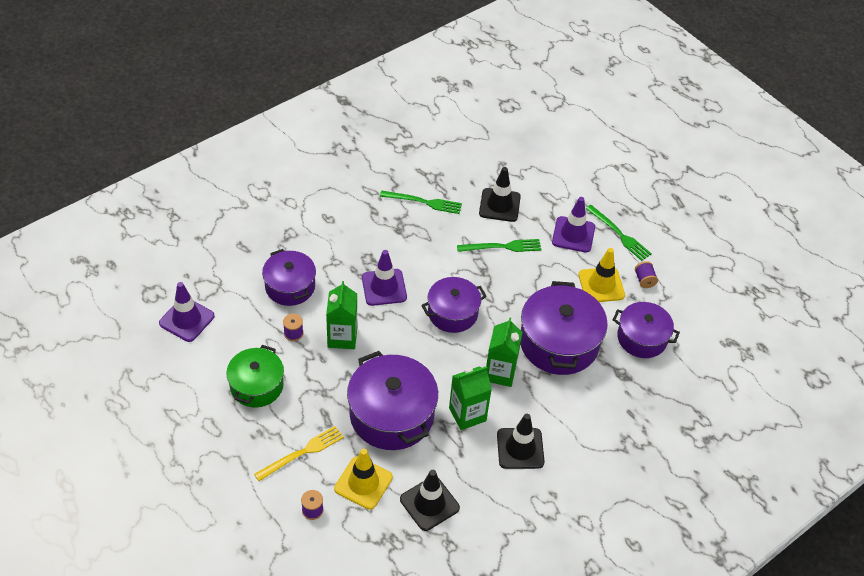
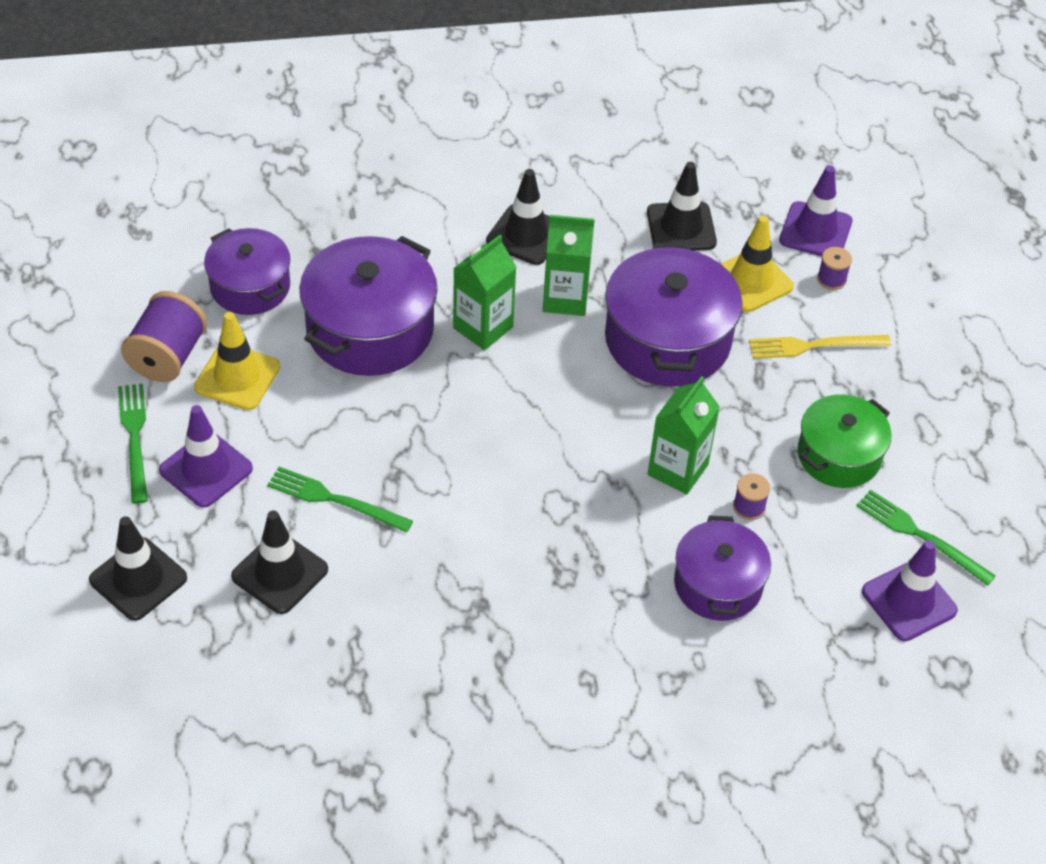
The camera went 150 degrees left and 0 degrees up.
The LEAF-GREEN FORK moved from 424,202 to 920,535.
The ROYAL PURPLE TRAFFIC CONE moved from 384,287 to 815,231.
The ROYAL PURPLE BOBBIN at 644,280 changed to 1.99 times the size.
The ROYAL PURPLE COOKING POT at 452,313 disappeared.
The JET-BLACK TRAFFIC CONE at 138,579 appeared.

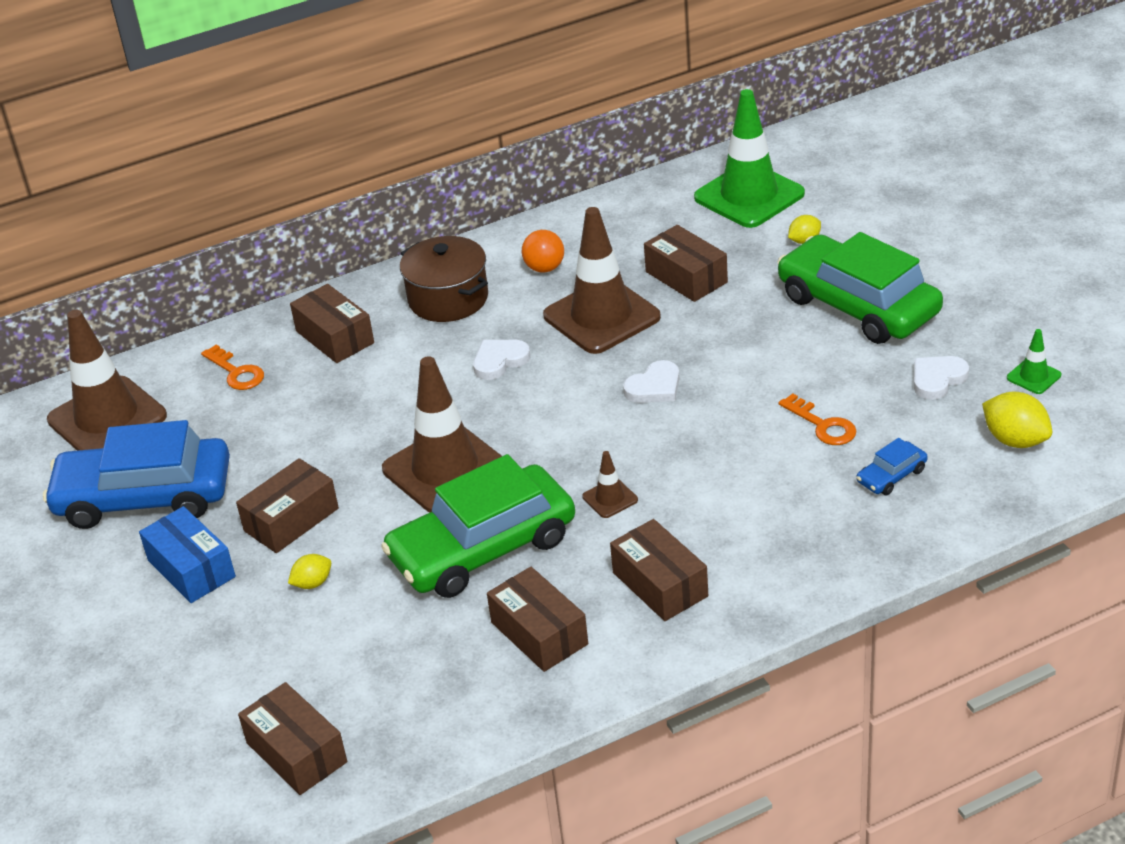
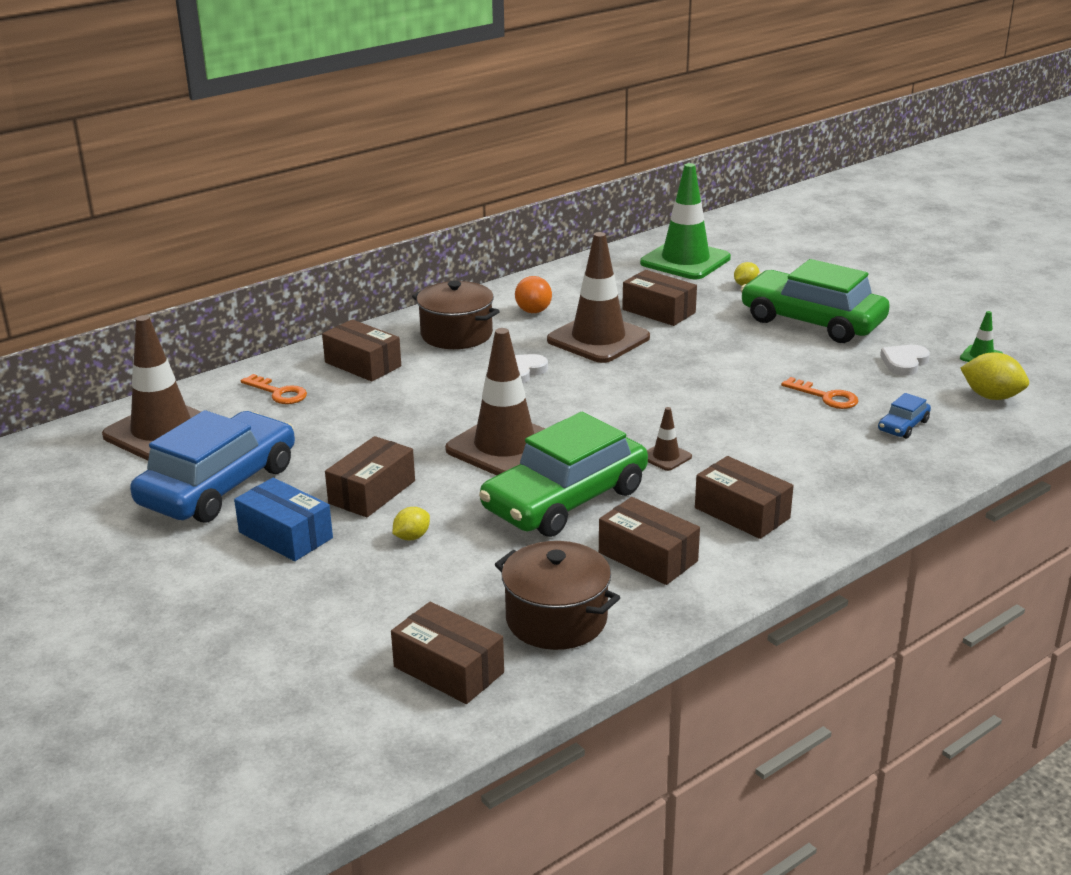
The camera went 15 degrees left and 10 degrees down.
The SNOW-WHITE HEART at 654,387 disappeared.
The ROYAL BLUE TOY CAR at 144,497 turned 135 degrees clockwise.
The RUSSET COOKING POT at 556,619 appeared.

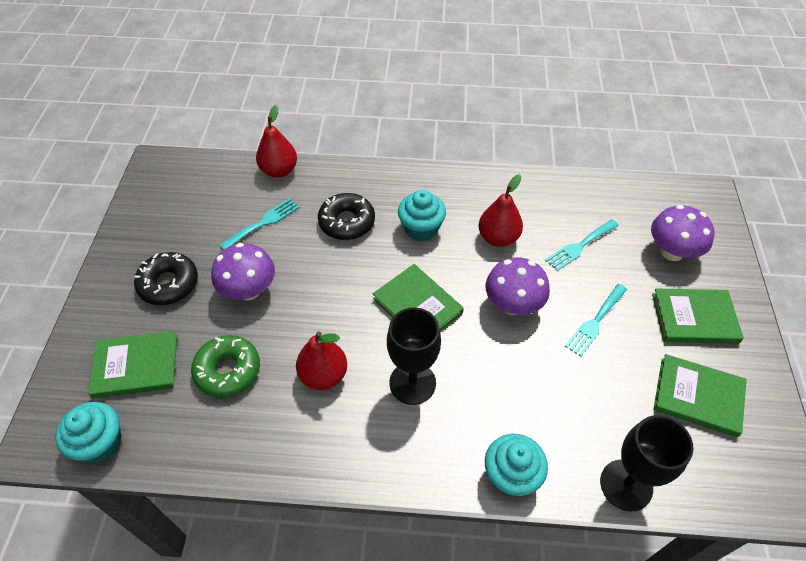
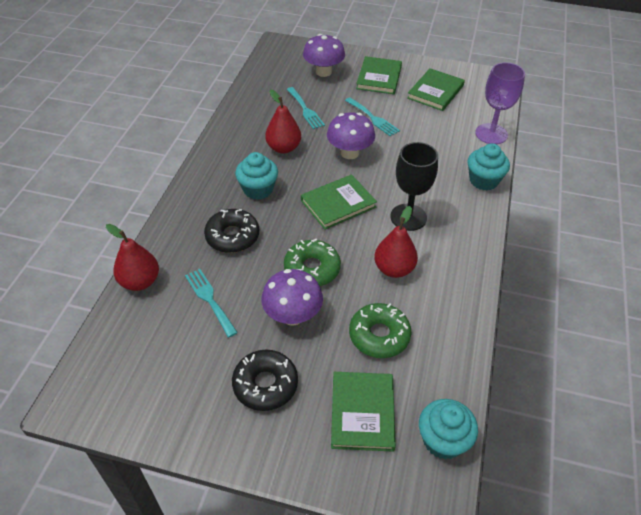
The camera went 80 degrees left and 5 degrees down.
The JET-BLACK CHALICE at 626,485 became the ROYAL PURPLE CHALICE at 491,134.
The LEAF-GREEN DONUT at 312,269 appeared.

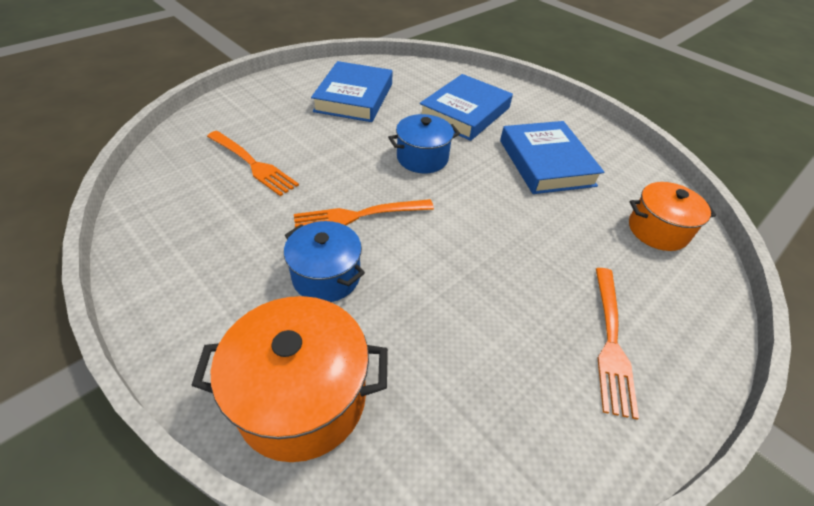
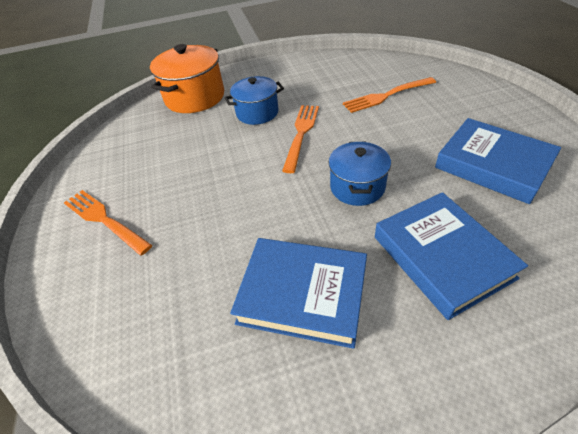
The camera went 125 degrees right and 0 degrees up.
The ORANGE COOKING POT at 657,230 disappeared.

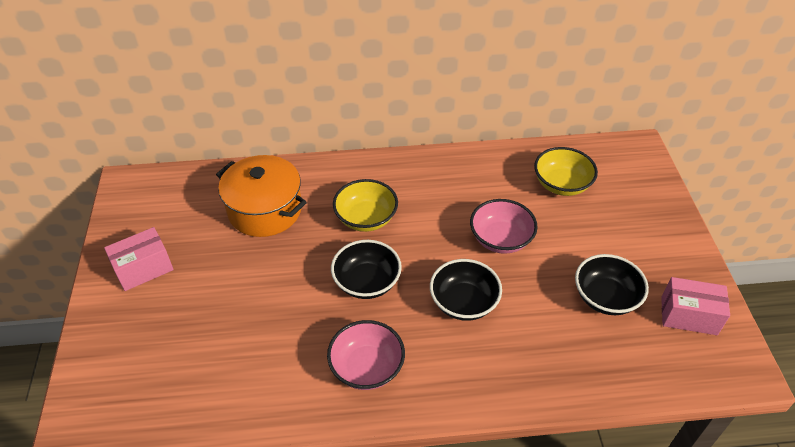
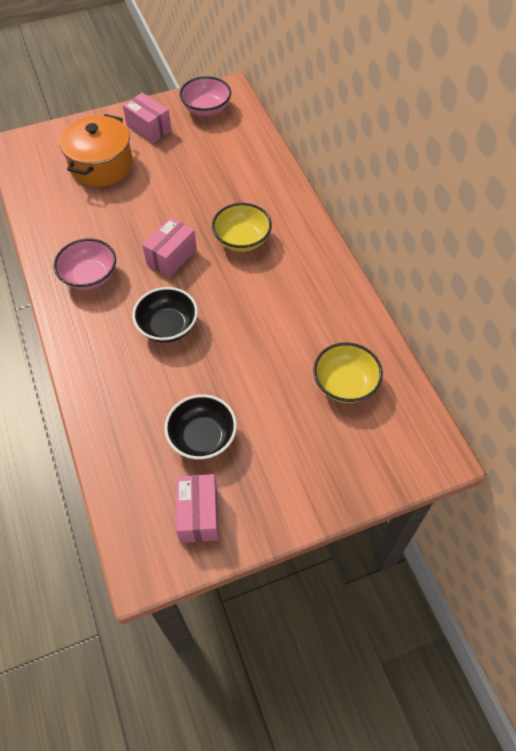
The camera went 75 degrees right and 10 degrees up.
The ORANGE COOKING POT moved from 265,210 to 101,165.
The ROSY BOWL moved from 500,239 to 206,109.
The JET-BLACK BOWL at 367,282 was replaced by the ROSY PARCEL at 172,257.

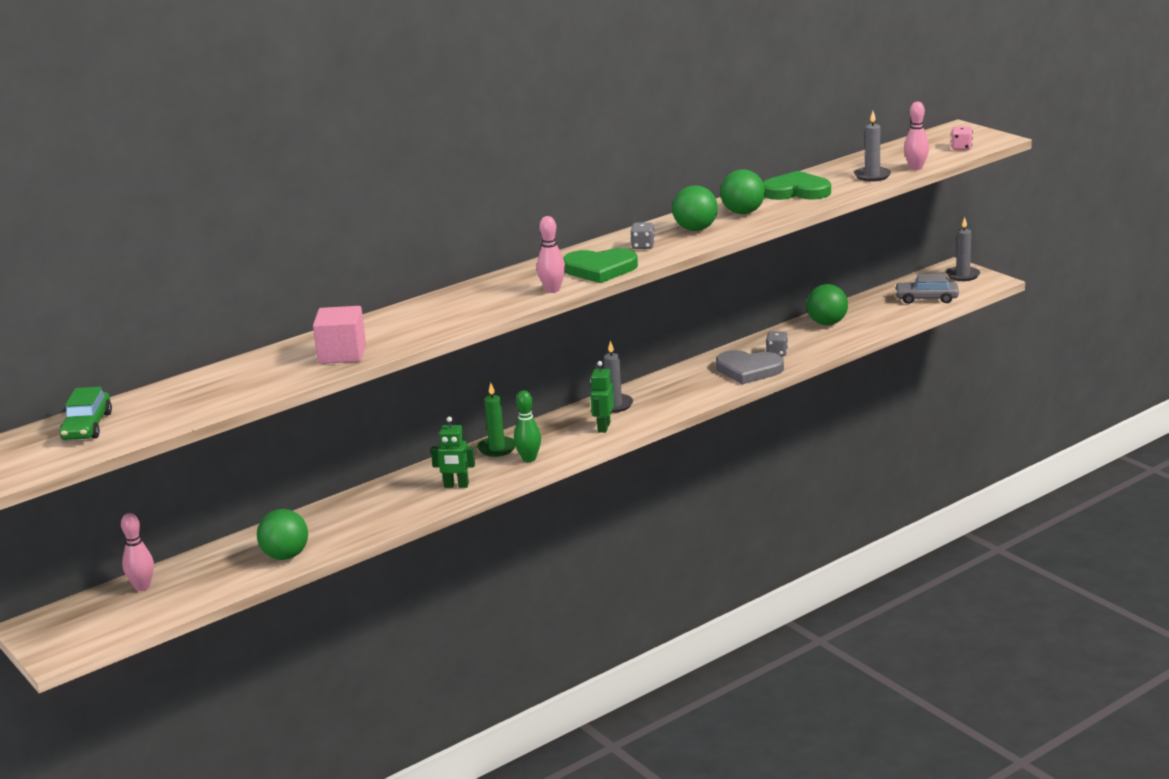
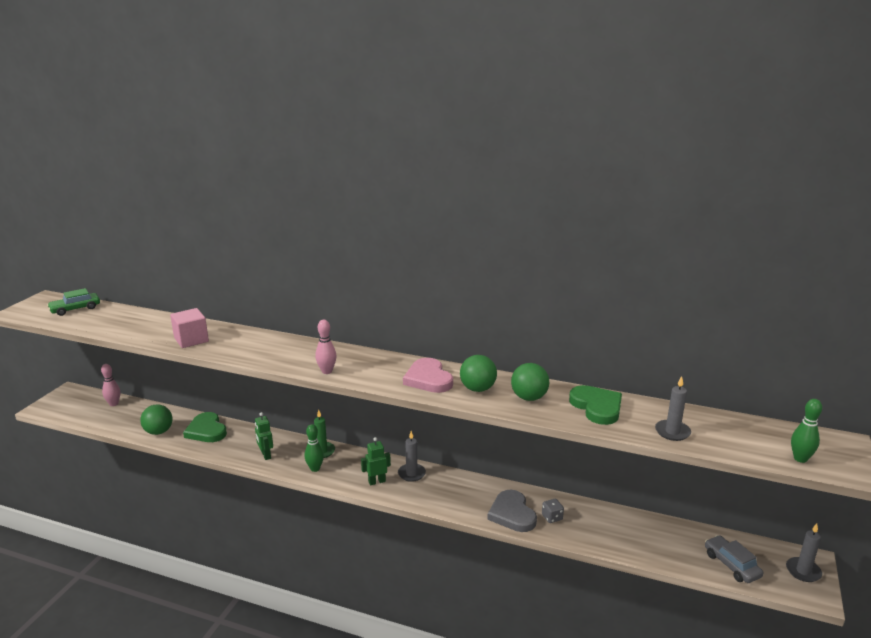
The camera went 55 degrees right and 0 degrees up.
The ROSY BOWLING PIN at 916,168 disappeared.
The ROSY GAME DIE at 961,148 was replaced by the LEAF-GREEN BOWLING PIN at 800,459.
The ASH-GREY GAME DIE at 643,246 was replaced by the ROSY HEART at 428,379.
The LEAF-GREEN HEART moved from 600,269 to 206,430.
The LEAF-GREEN PLAY BALL at 827,323 disappeared.

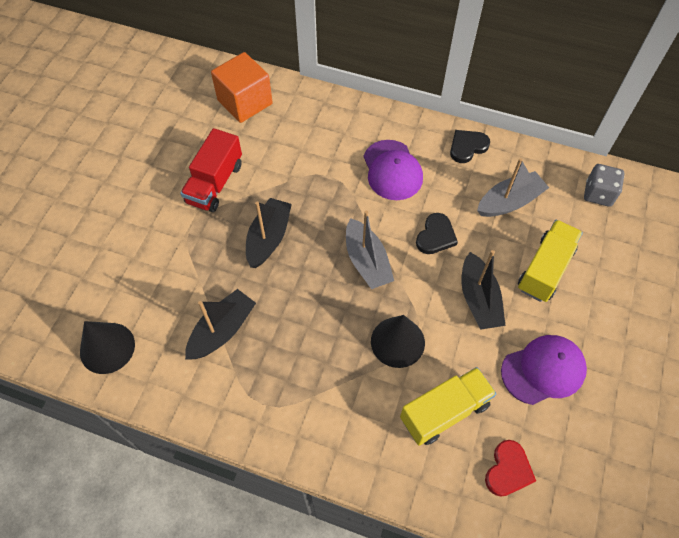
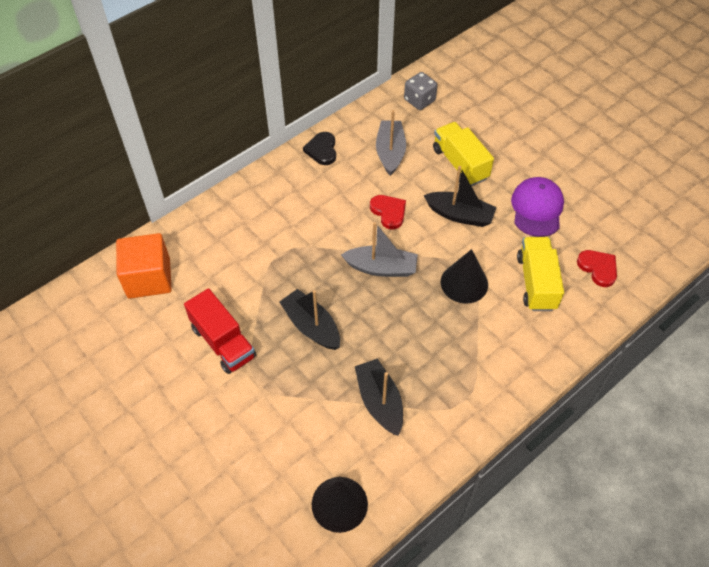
The camera went 60 degrees left and 5 degrees down.
The ROYAL PURPLE CAP at 392,170 disappeared.
The JET-BLACK HEART at 435,236 became the CRIMSON HEART at 388,212.

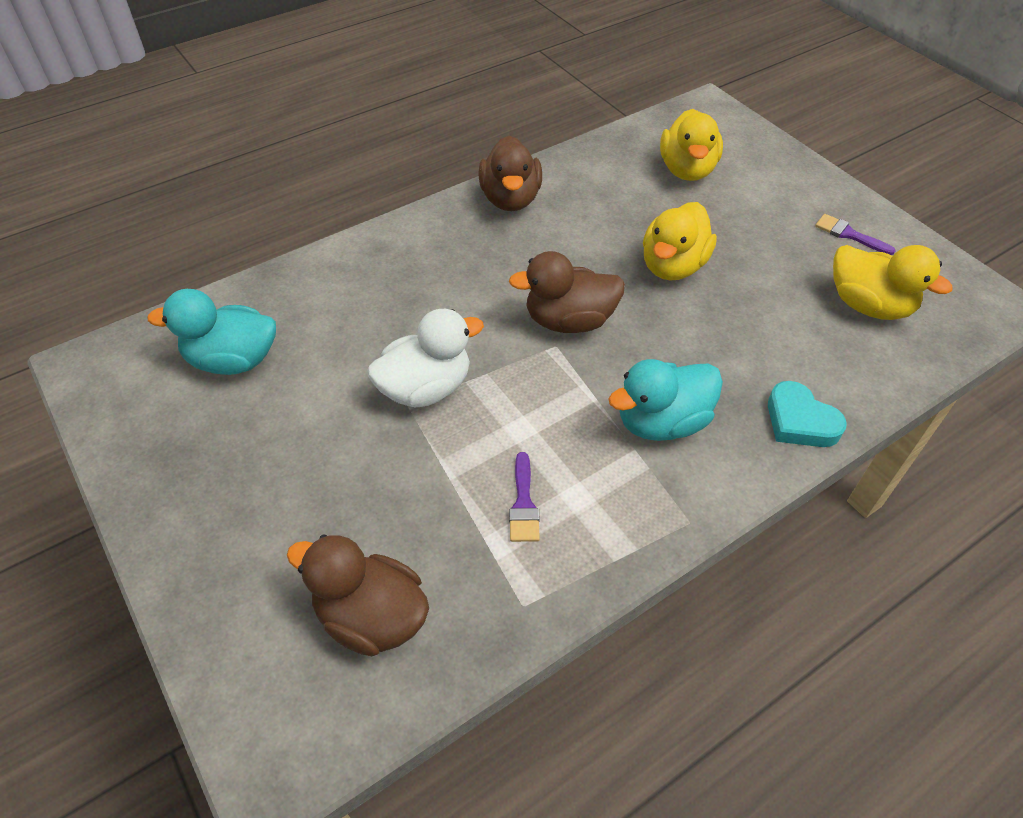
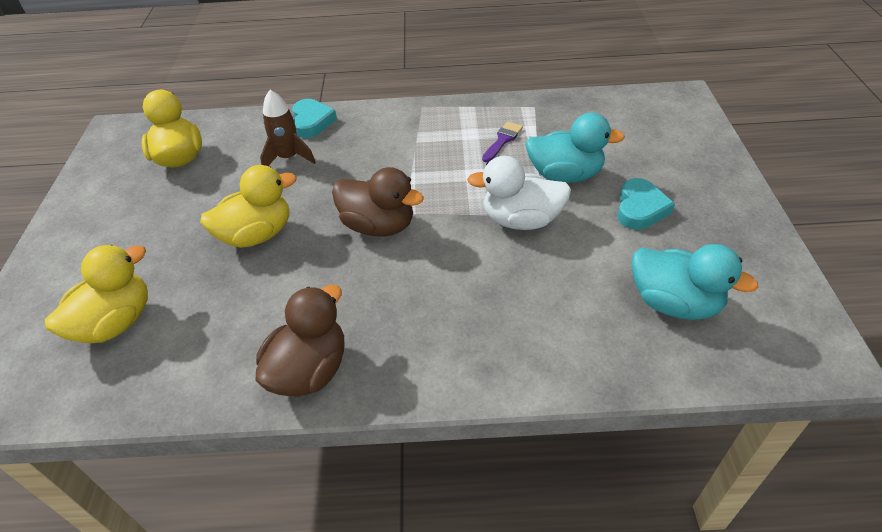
The camera went 145 degrees left and 5 degrees down.
The ROYAL PURPLE BRUSH at 849,234 disappeared.
The AQUA RUBBER DUCK moved from 661,422 to 565,175.
The RUSSET RUBBER DUCK at 371,617 disappeared.
The RUSSET SPACESHIP at 288,158 appeared.
The AQUA HEART at 640,208 appeared.

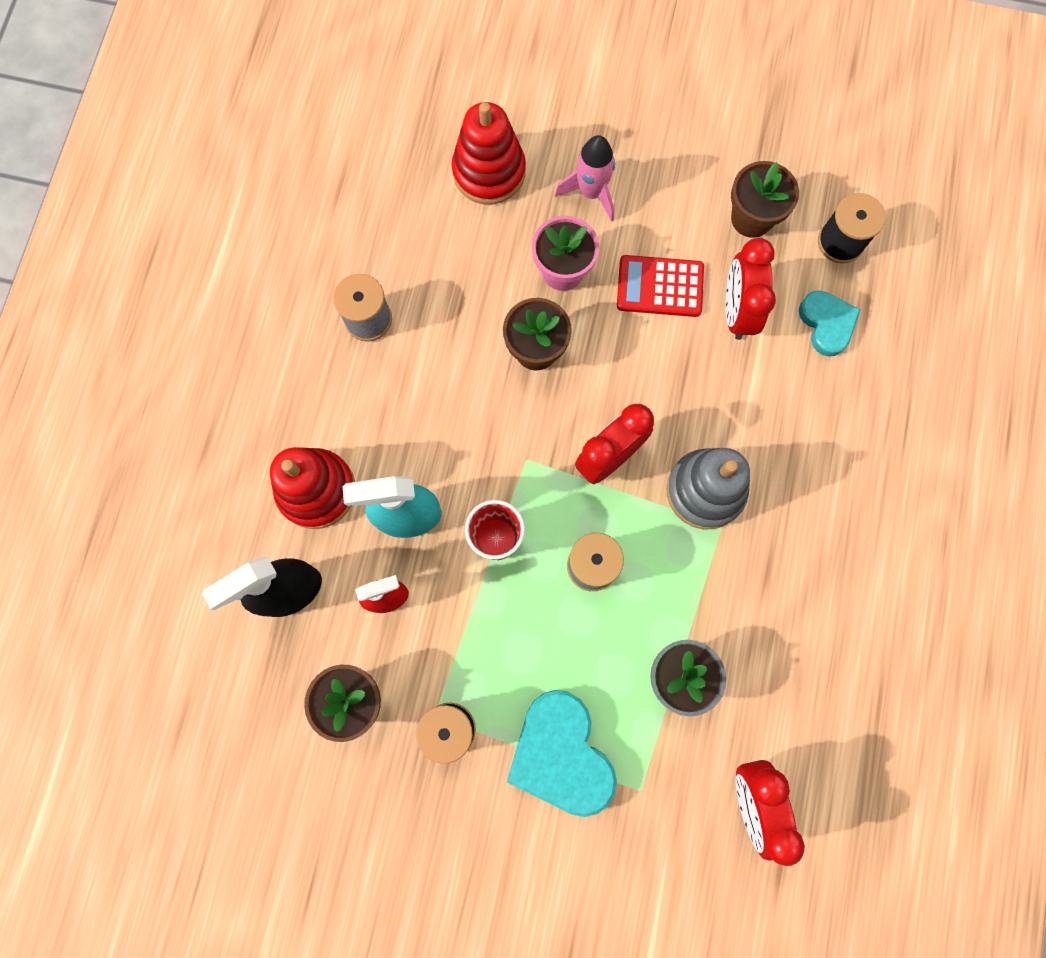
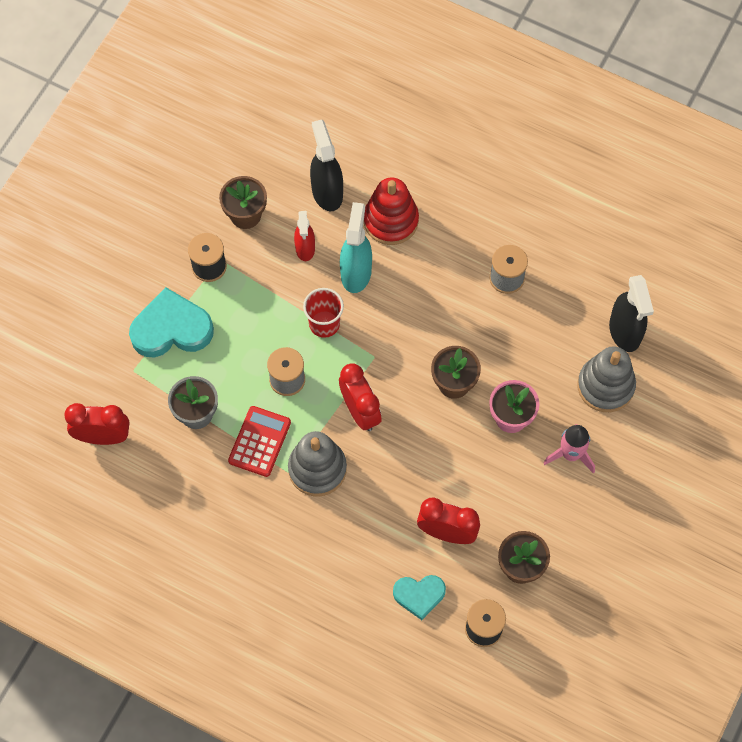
The camera went 105 degrees right and 10 degrees down.
The CRIMSON STACKING RINGS at 489,172 became the ASH-GREY STACKING RINGS at 605,386.
The CRIMSON POCKET CALCULATOR moved from 660,287 to 259,441.
The JET-BLACK SPRAY BOTTLE at 625,332 appeared.

